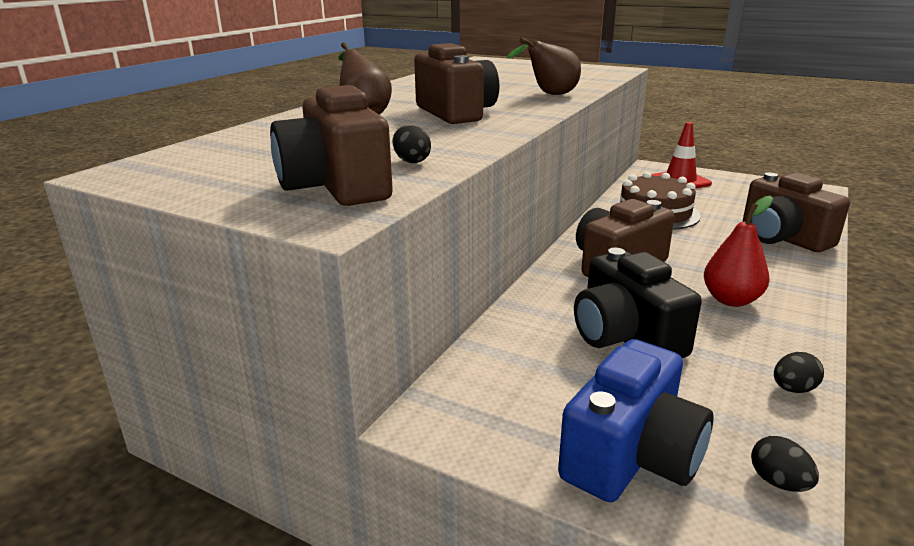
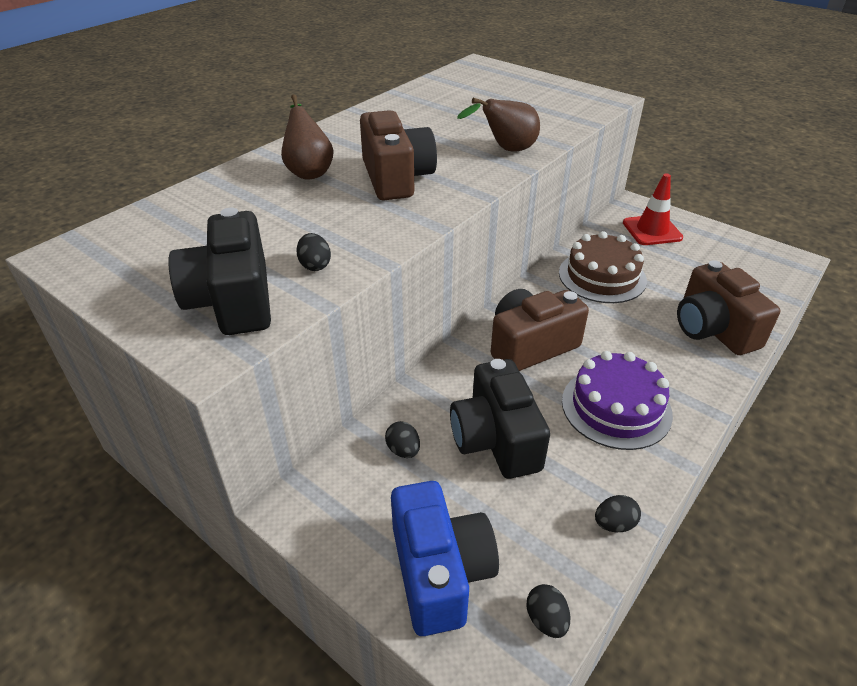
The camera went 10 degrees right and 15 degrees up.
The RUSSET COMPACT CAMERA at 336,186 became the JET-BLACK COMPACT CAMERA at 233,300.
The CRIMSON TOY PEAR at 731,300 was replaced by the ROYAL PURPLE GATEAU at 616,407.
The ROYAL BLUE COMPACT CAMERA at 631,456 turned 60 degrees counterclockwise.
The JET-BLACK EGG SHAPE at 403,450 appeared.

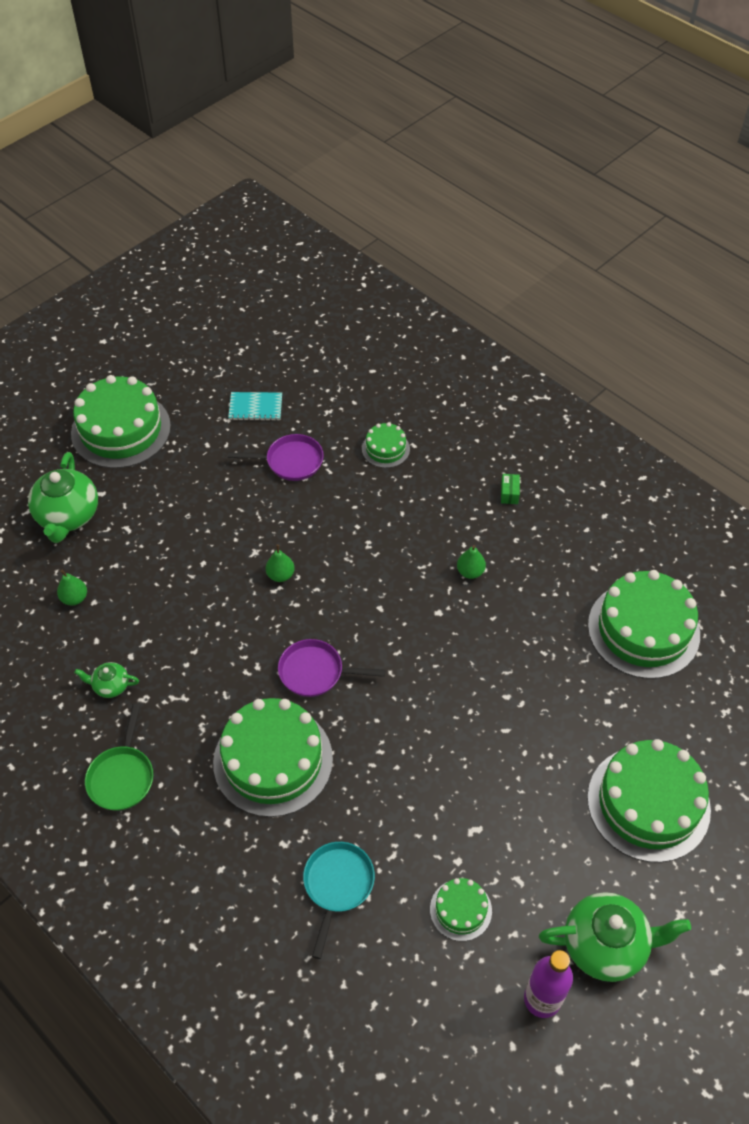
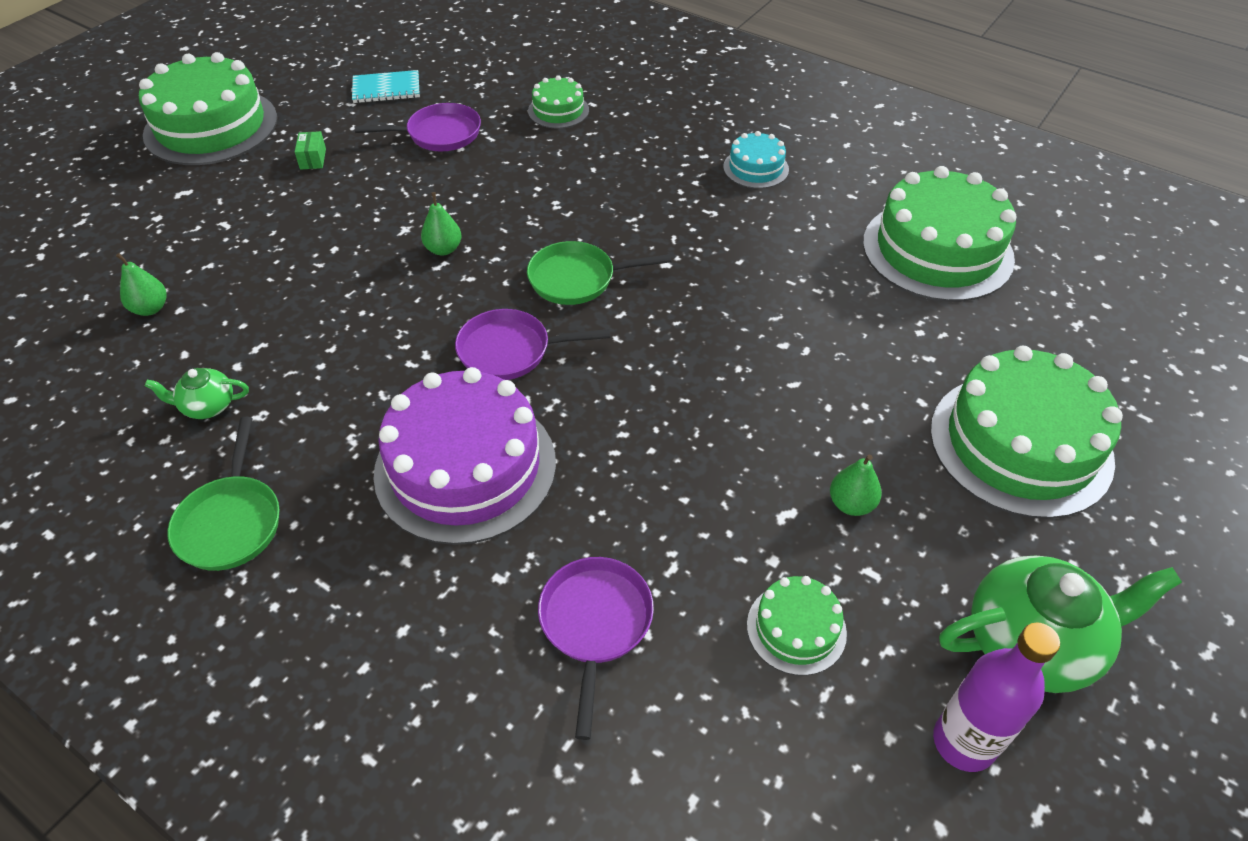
The camera went 10 degrees left and 5 degrees down.
The LEAF-GREEN TEAPOT at 68,516 disappeared.
The LEAF-GREEN PARCEL moved from 509,493 to 313,159.
The LEAF-GREEN TOY PEAR moved from 470,572 to 851,504.
The LEAF-GREEN GATEAU at 273,760 became the ROYAL PURPLE GATEAU at 465,467.
The AQUA FRYING PAN at 337,885 became the ROYAL PURPLE FRYING PAN at 595,624.
The AQUA GATEAU at 756,168 appeared.
The LEAF-GREEN FRYING PAN at 577,279 appeared.

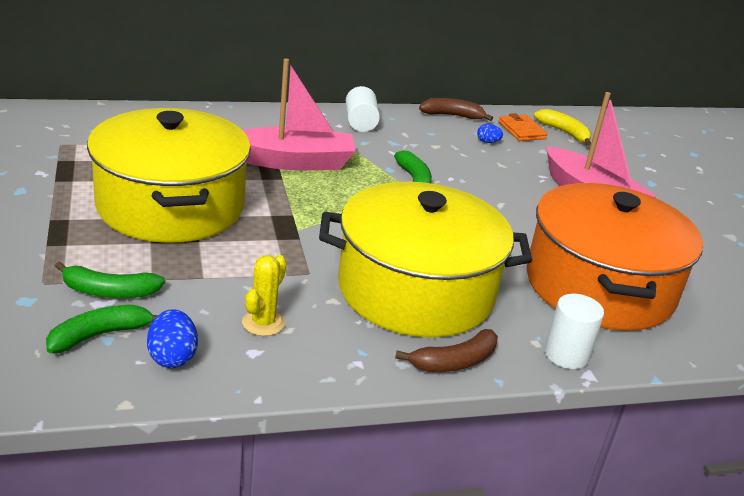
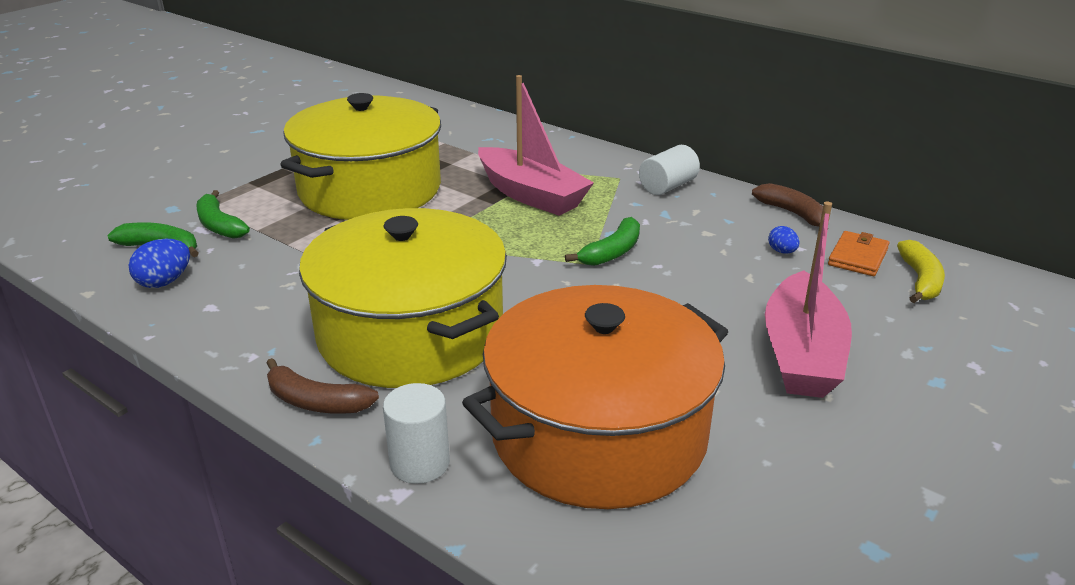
The camera went 55 degrees right and 0 degrees up.
The GOLDEN SAGUARO CACTUS at 263,323 disappeared.

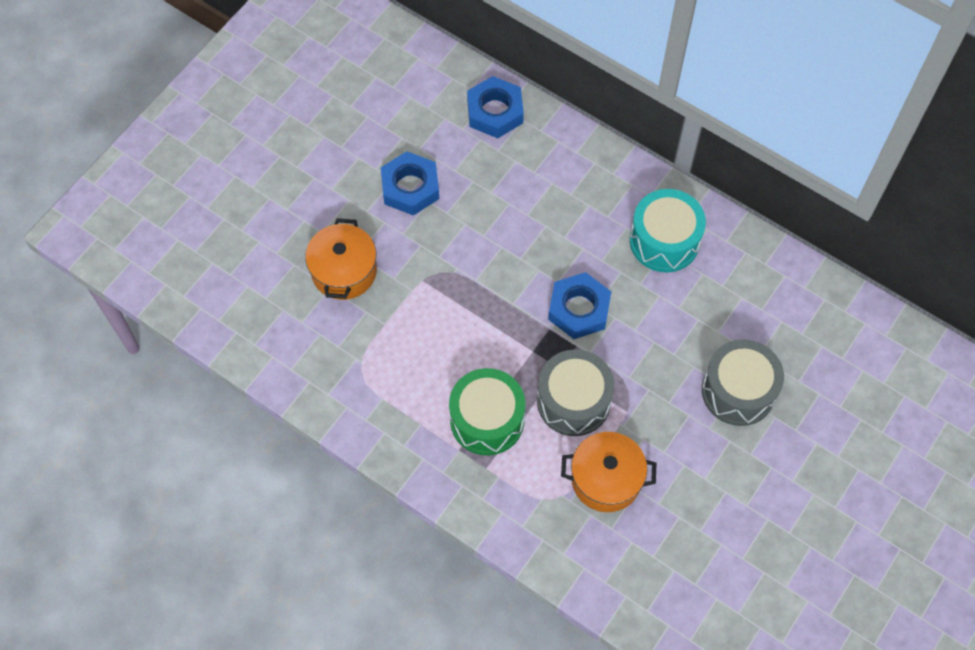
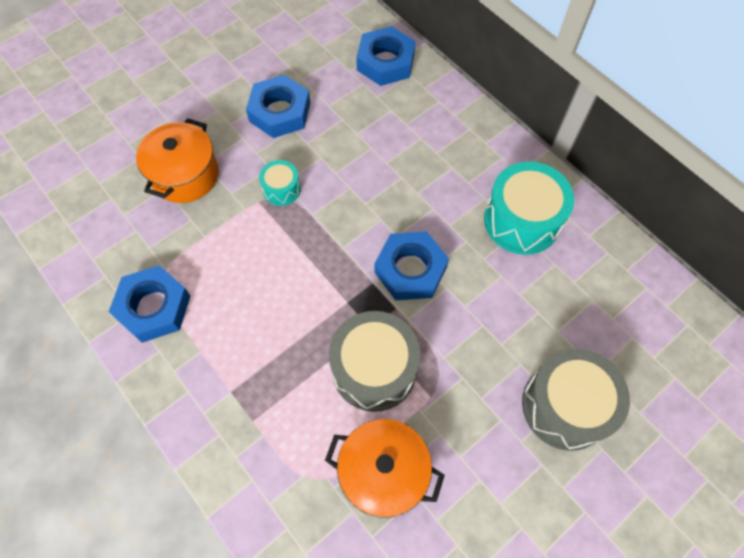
The camera went 15 degrees right and 0 degrees up.
The LEAF-GREEN TOY DRUM at 487,420 disappeared.
The AQUA TOY DRUM at 281,189 appeared.
The ROYAL BLUE HEXAGON NUT at 154,307 appeared.

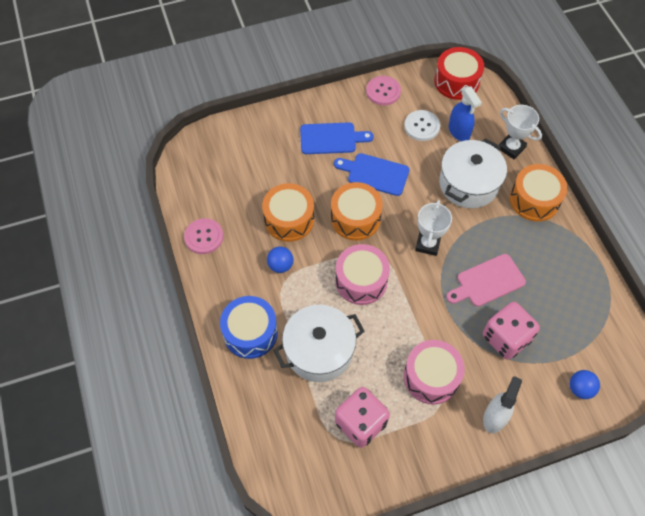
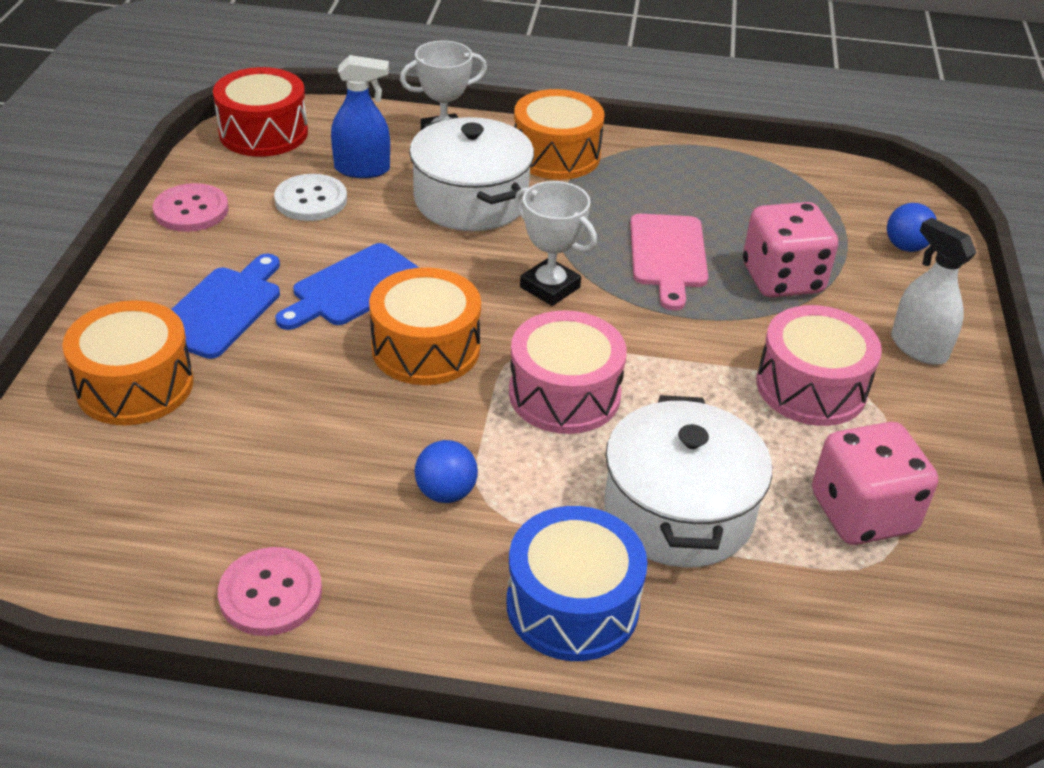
The camera went 65 degrees left and 20 degrees down.
The ORANGE TOY DRUM moved from 289,219 to 135,385.

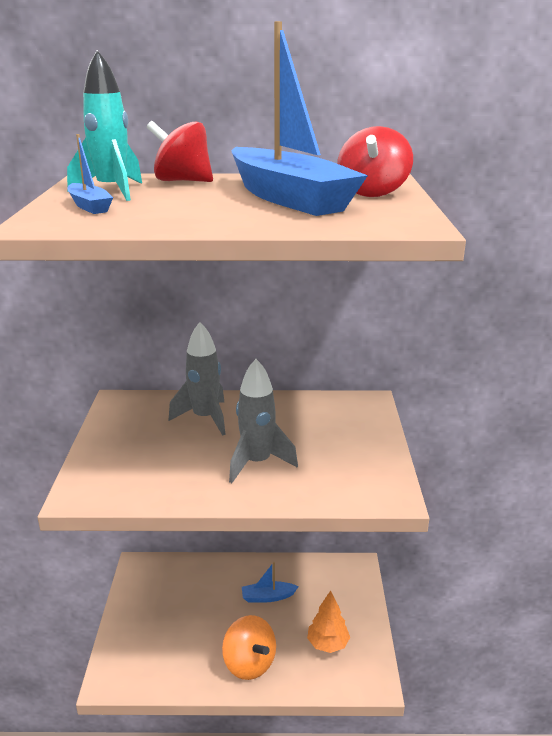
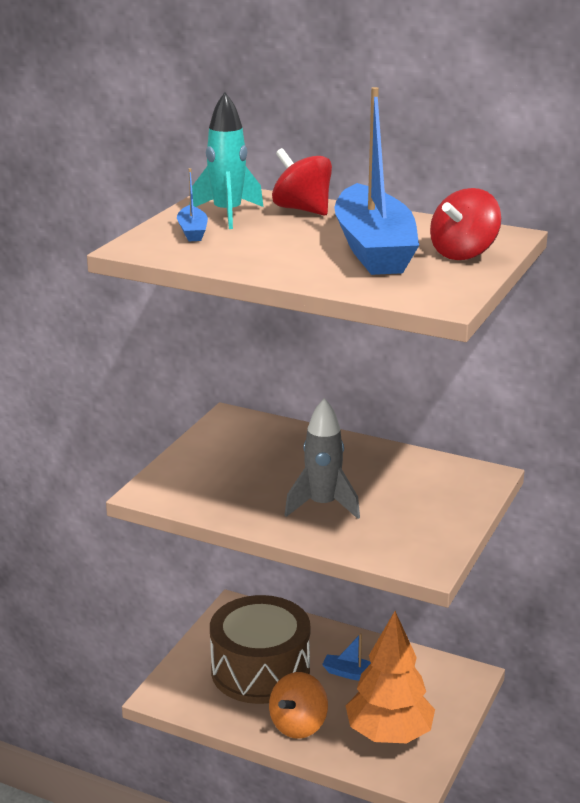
The camera went 25 degrees right and 0 degrees up.
The ASH-GREY SPACESHIP at 205,418 disappeared.
The ORANGE TOY TREE at 328,644 changed to 1.84 times the size.
The ORANGE TOY TOP at 249,663 turned 45 degrees clockwise.
The RUSSET TOY DRUM at 260,670 appeared.

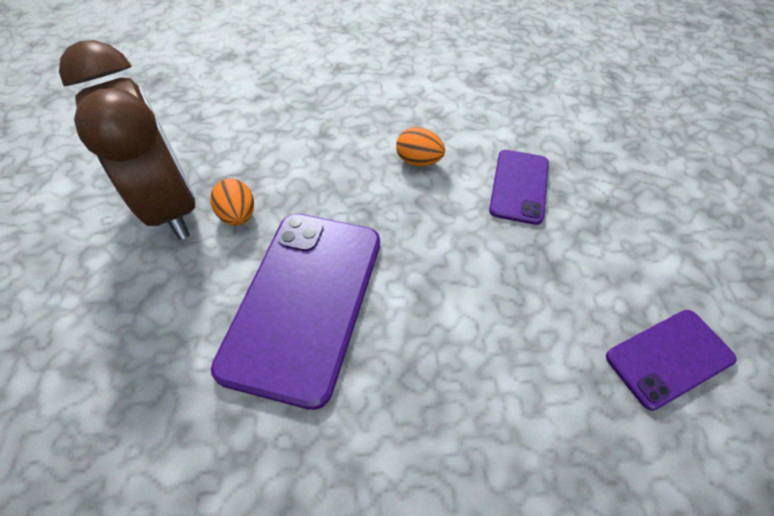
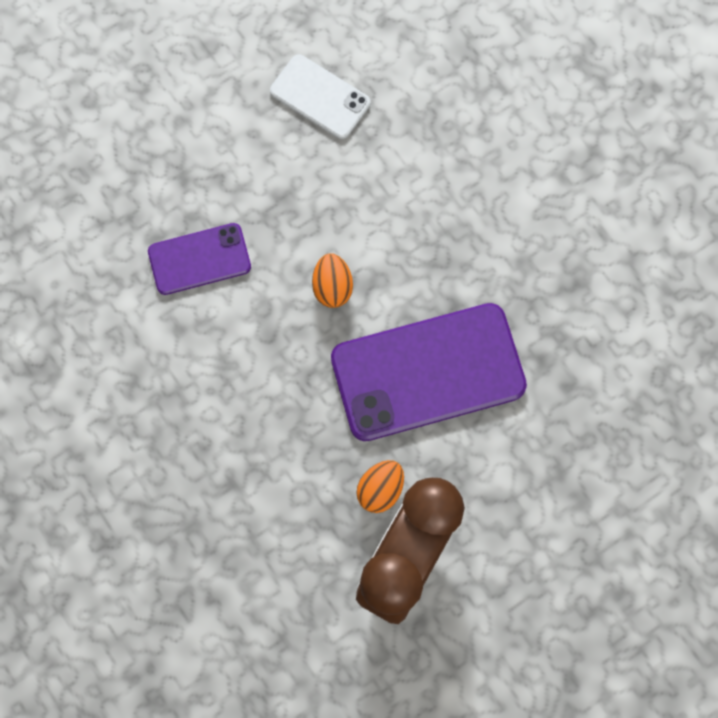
The camera went 120 degrees left and 20 degrees up.
The ORANGE EGG SHAPE moved from 418,161 to 332,287.
The ROYAL PURPLE PHONE at 669,357 became the SNOW-WHITE PHONE at 320,97.

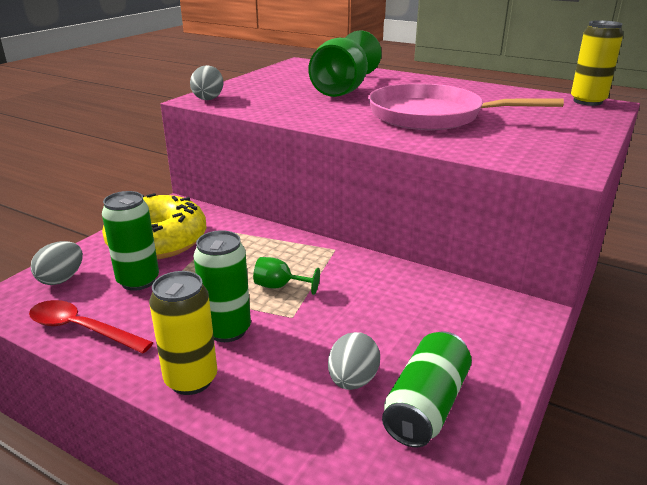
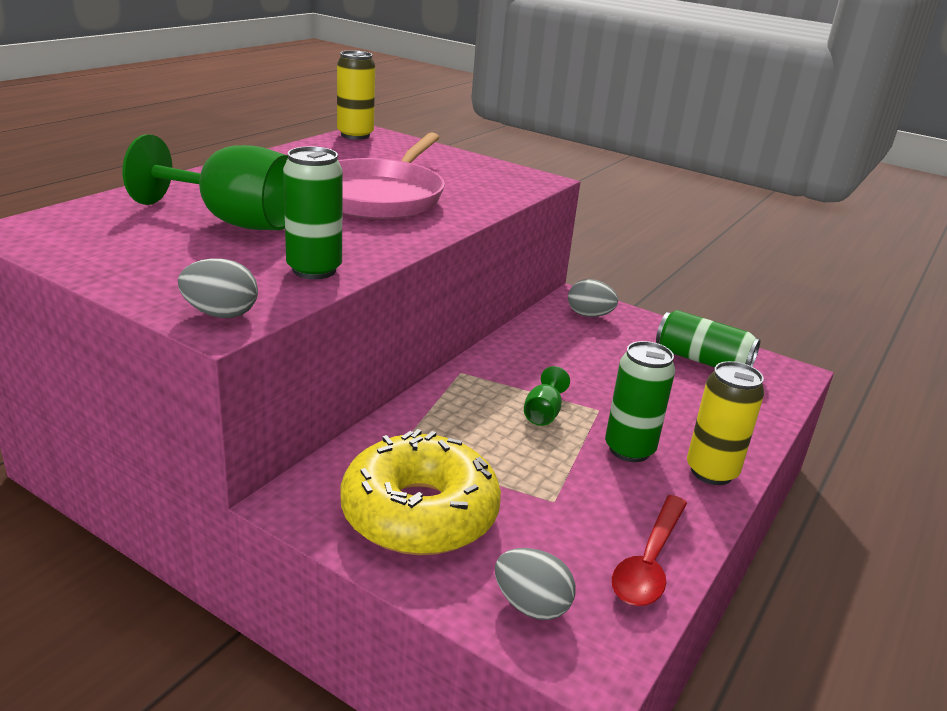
The camera went 90 degrees left and 0 degrees up.
The LEAF-GREEN TIN moved from 138,281 to 314,270.
The ASH-GREY EGG SHAPE moved from 352,380 to 589,315.

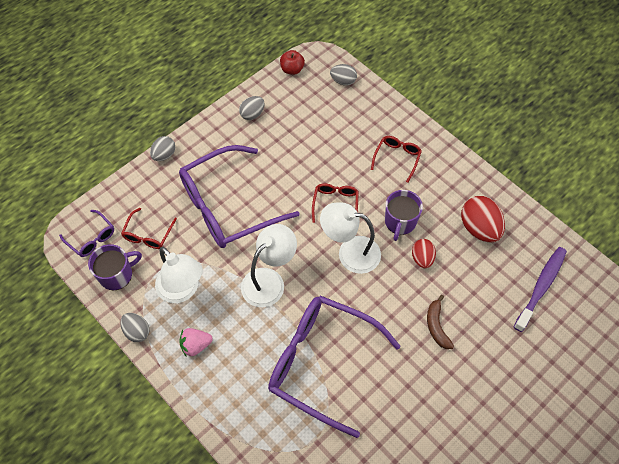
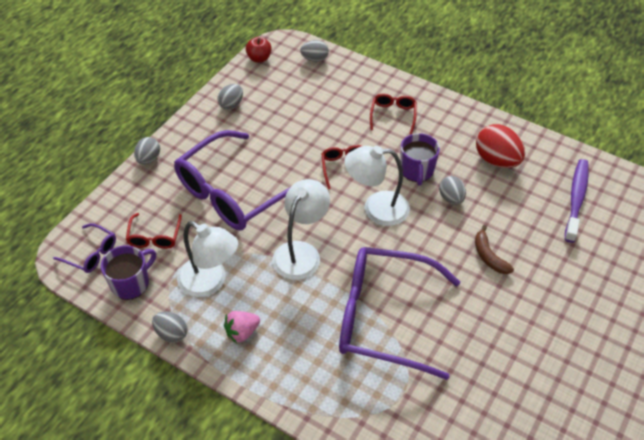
The camera went 15 degrees left and 10 degrees down.
The CRIMSON EGG SHAPE at 422,258 became the ASH-GREY EGG SHAPE at 451,198.

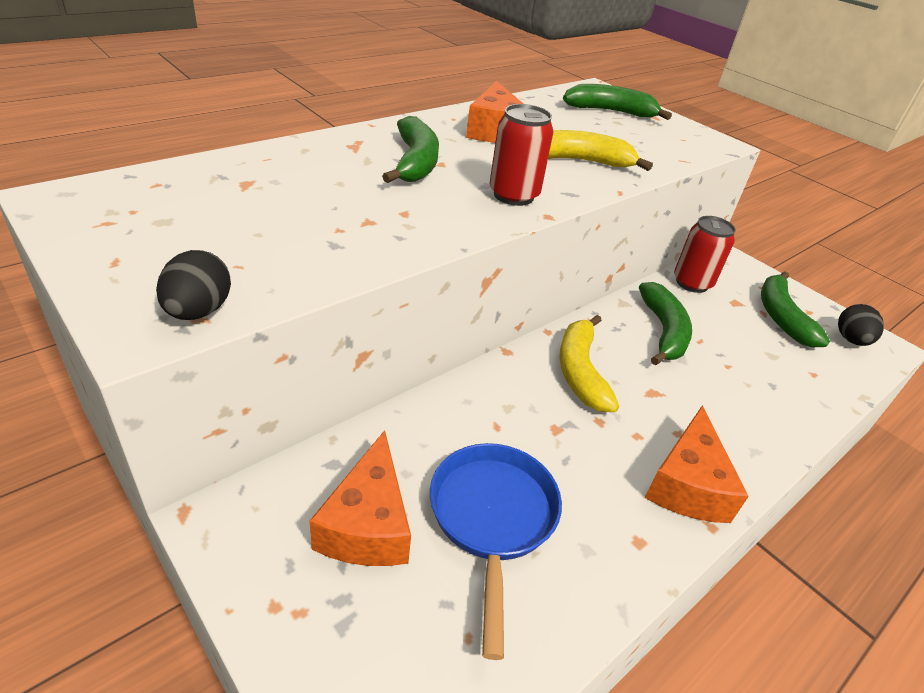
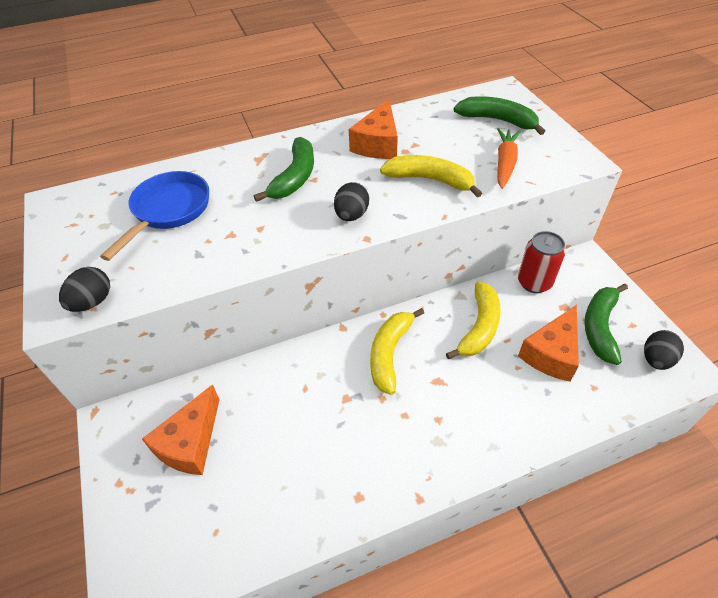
The camera went 25 degrees right and 10 degrees up.
The CRIMSON TIN at 513,195 was replaced by the JET-BLACK EGG SHAPE at 351,215.
The LEAF-GREEN BANANA FRUIT at 663,331 became the GOLDEN BANANA FRUIT at 479,327.
The ORANGE PIECE OF CHEESE moved from 687,484 to 551,353.
The ROYAL BLUE FRYING PAN moved from 492,519 to 168,211.
The ORANGE TOY CARROT at 505,163 appeared.

